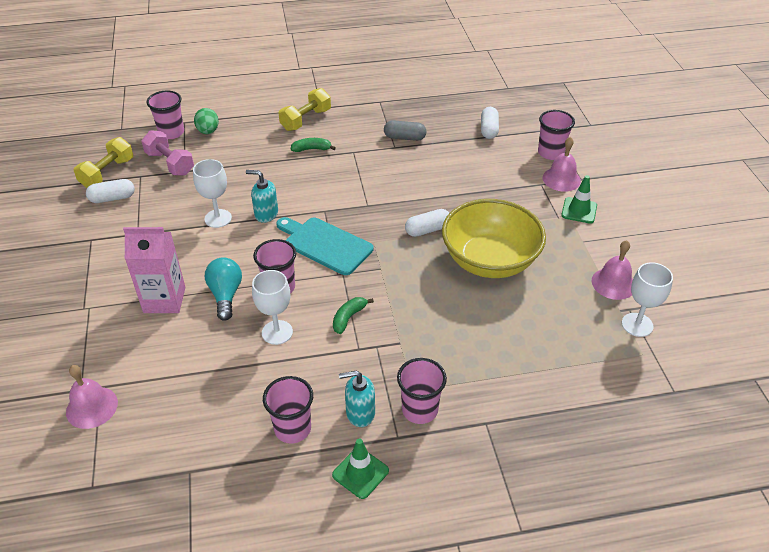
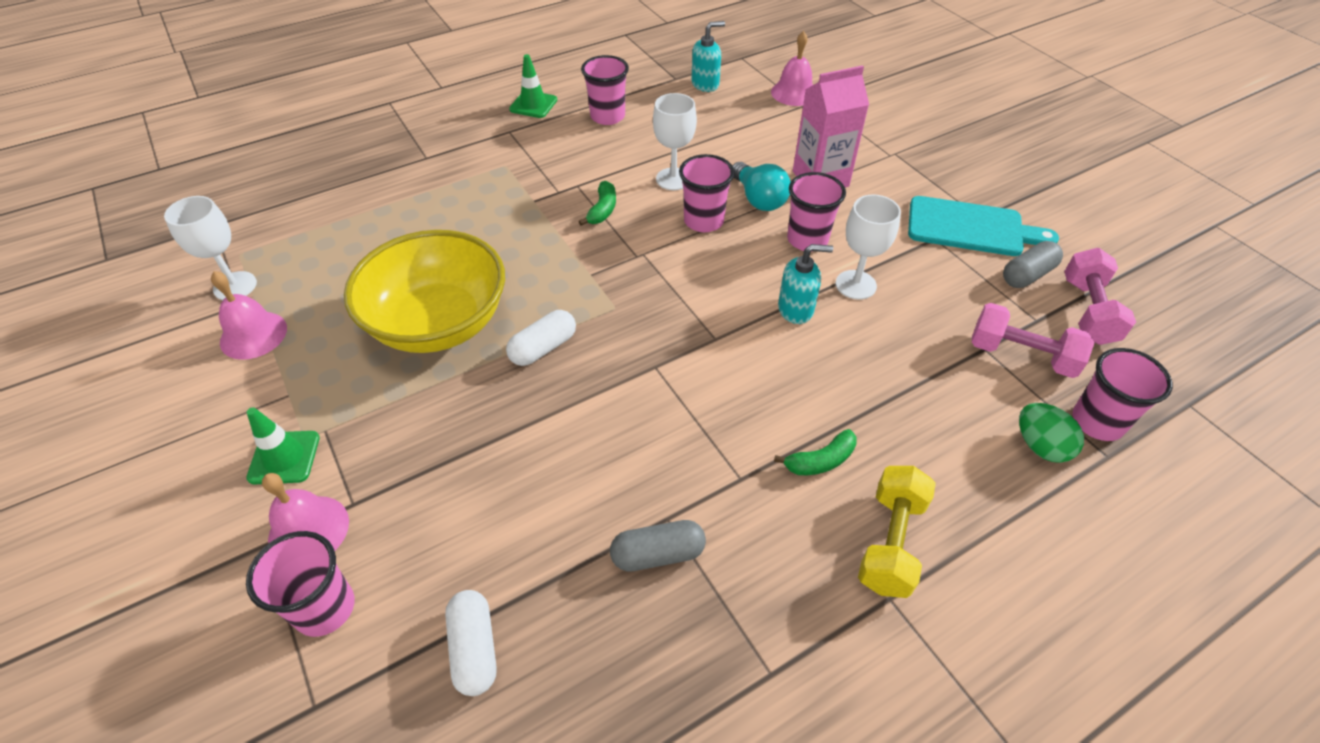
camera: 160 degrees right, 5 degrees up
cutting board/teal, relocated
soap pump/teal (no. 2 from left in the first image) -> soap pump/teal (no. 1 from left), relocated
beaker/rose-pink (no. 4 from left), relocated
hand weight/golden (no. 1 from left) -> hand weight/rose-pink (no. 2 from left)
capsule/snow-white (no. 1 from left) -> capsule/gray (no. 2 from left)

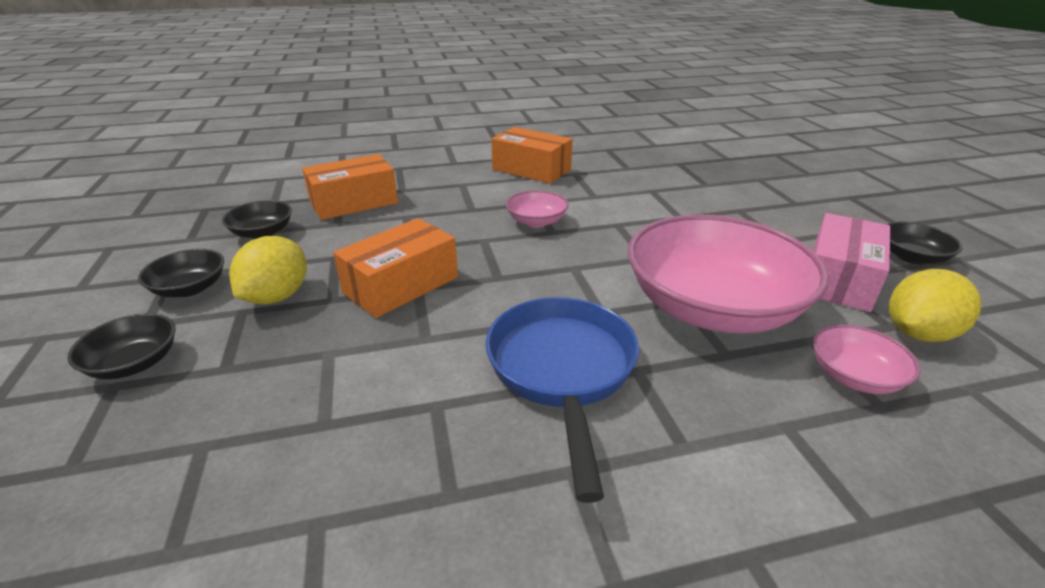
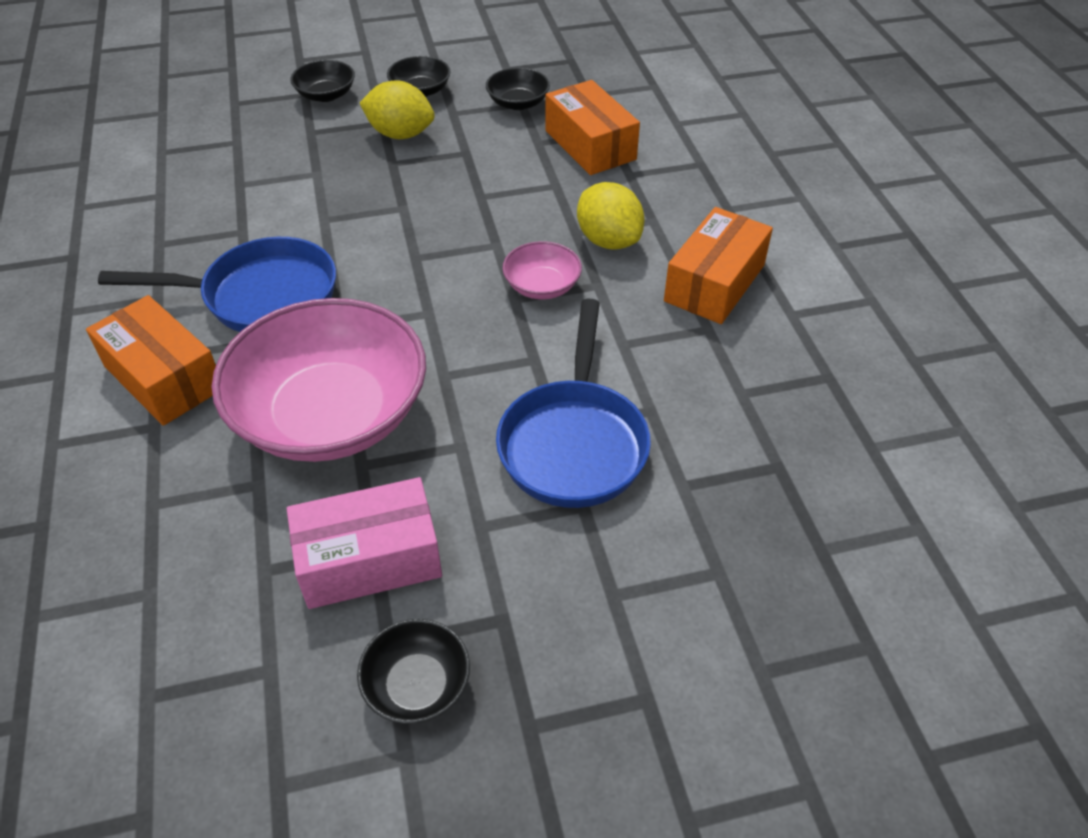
camera: 90 degrees right, 15 degrees up
bowl/rose-pink (no. 3 from left) -> none
none -> skillet/royal blue (no. 2 from left)
parcel/bright orange (no. 2 from left in the first image) -> parcel/bright orange (no. 1 from left), relocated
toy lemon/golden (no. 2 from left), relocated
parcel/rose-pink, 45 degrees counterclockwise

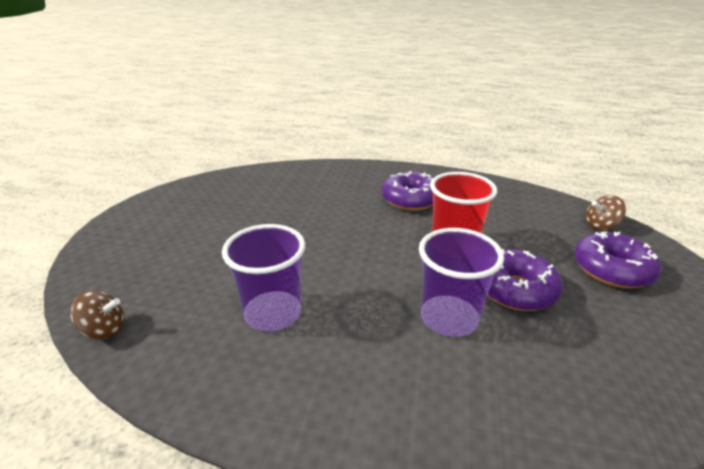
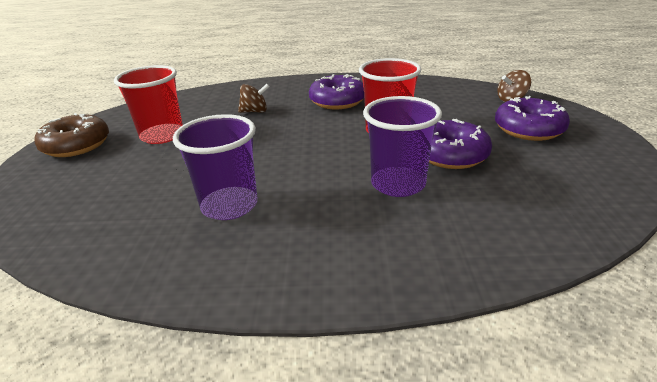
camera: 10 degrees left, 0 degrees up
none -> doughnut/dark brown
none -> beaker/red (no. 1 from left)
toy top/dark brown (no. 1 from left), relocated

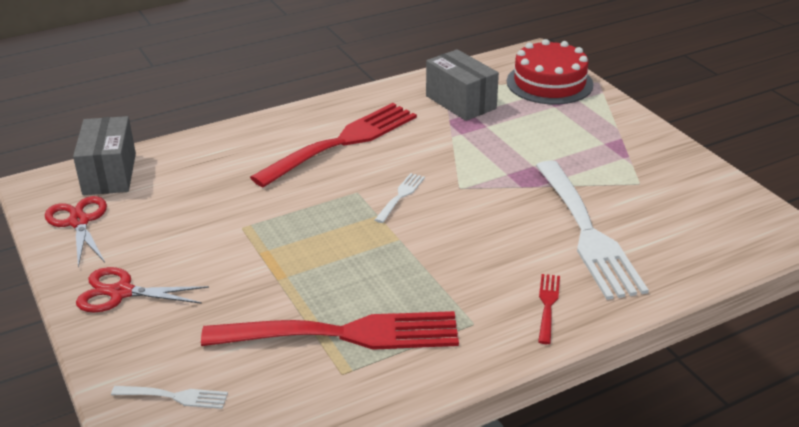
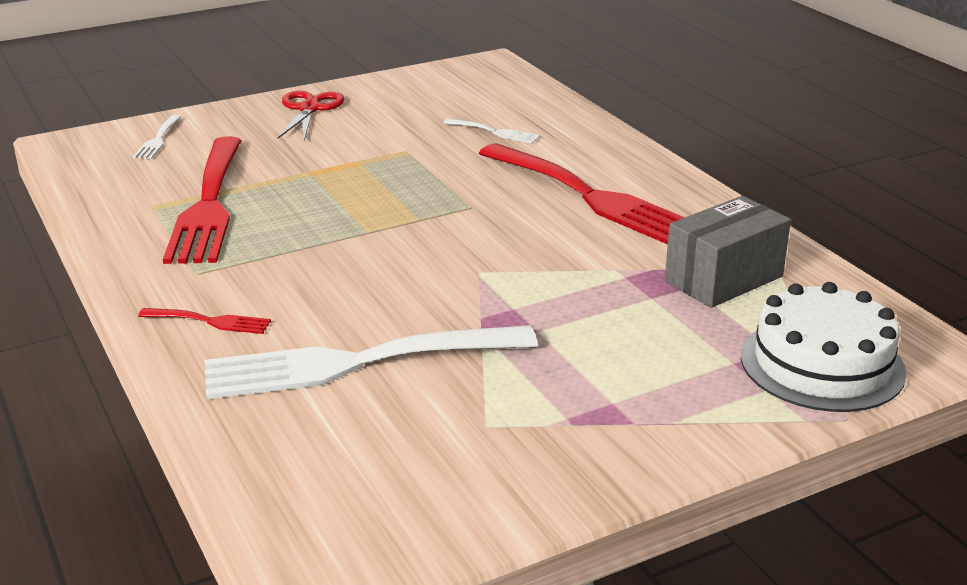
camera: 90 degrees right, 5 degrees down
scissors/red (no. 1 from left) -> none
parcel/gray (no. 1 from left) -> none
dinner fork/snow-white (no. 2 from left in the first image) -> dinner fork/snow-white (no. 3 from left), relocated
layer cake/red -> layer cake/snow-white

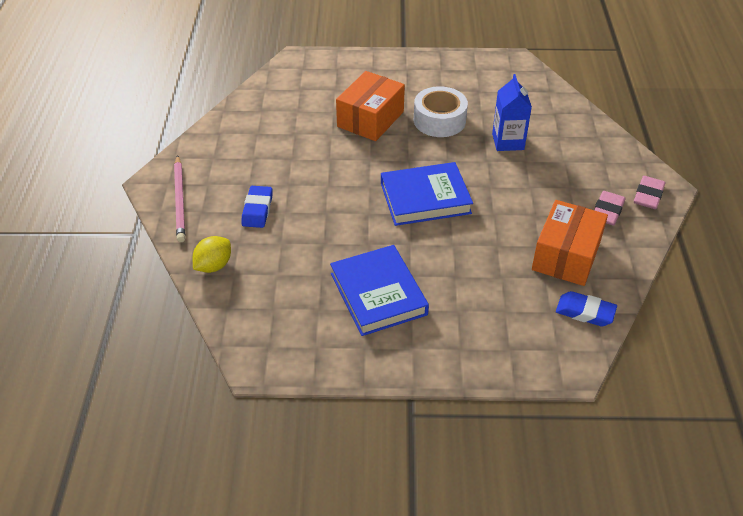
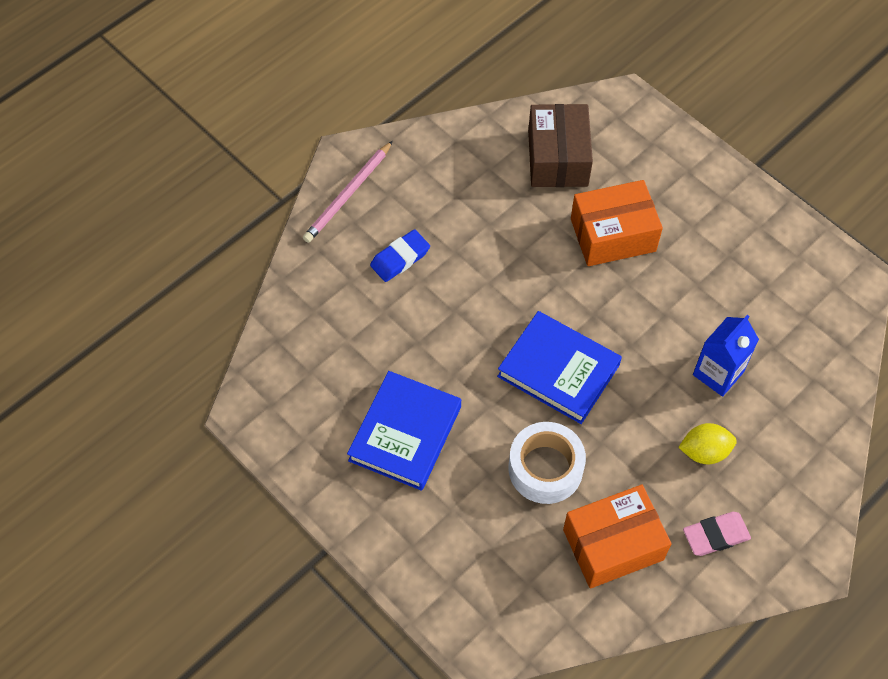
camera: 45 degrees right, 15 degrees up
eraser/royal blue (no. 2 from left) -> none
eraser/rose-pink (no. 2 from left) -> none
none -> parcel/dark brown
toy lemon/golden, relocated
tape/snow-white, relocated

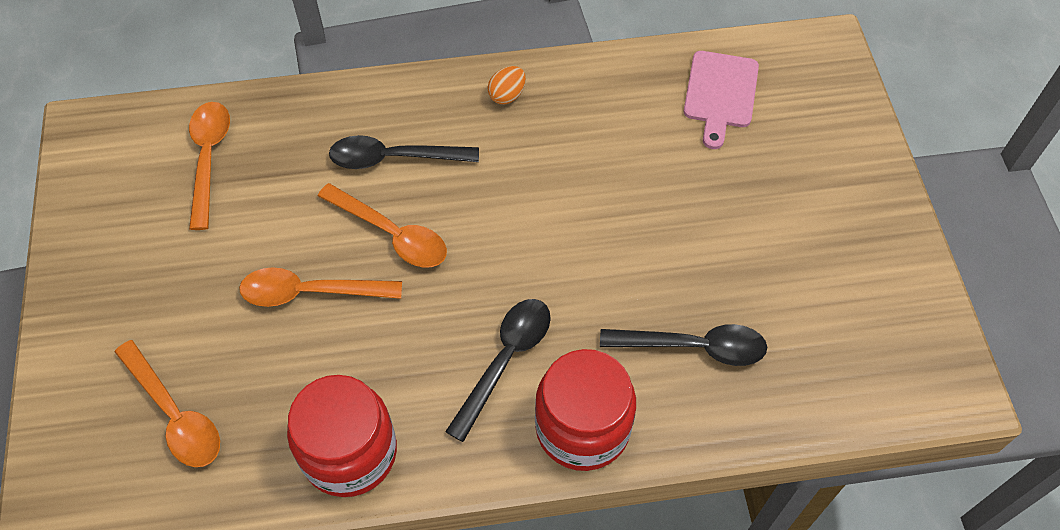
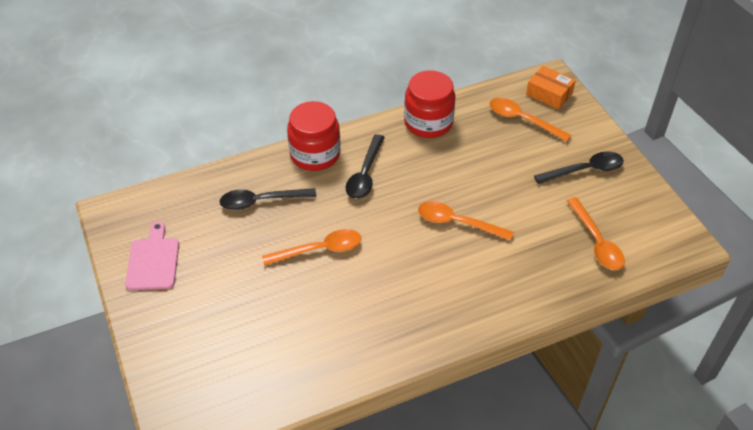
camera: 165 degrees right, 10 degrees down
egg/bright orange -> none
none -> parcel/bright orange
spoon/bright orange (no. 3 from left in the first image) -> spoon/bright orange (no. 1 from left), relocated
spoon/jet-black (no. 1 from left in the first image) -> spoon/jet-black (no. 3 from left), relocated
cutting board/rose-pink, relocated

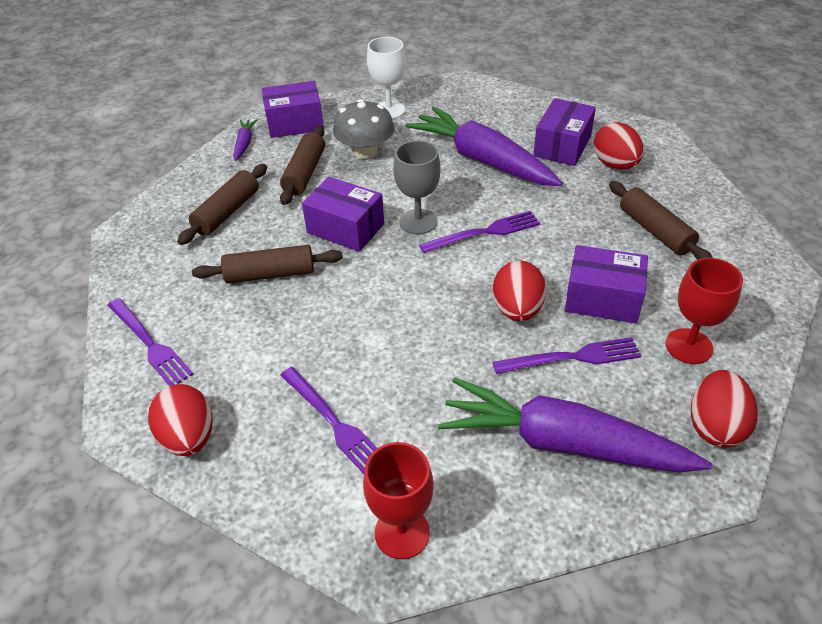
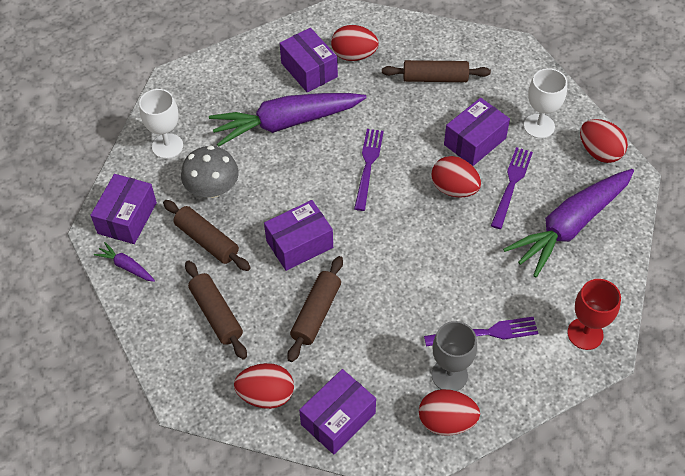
camera: 60 degrees left, 10 degrees up
none -> egg/red (no. 1 from left)
chalice/gray, relocated
dinner fork/purple (no. 1 from left) -> parcel/purple (no. 4 from left)
chalice/red (no. 2 from left) -> chalice/snow-white (no. 2 from left)

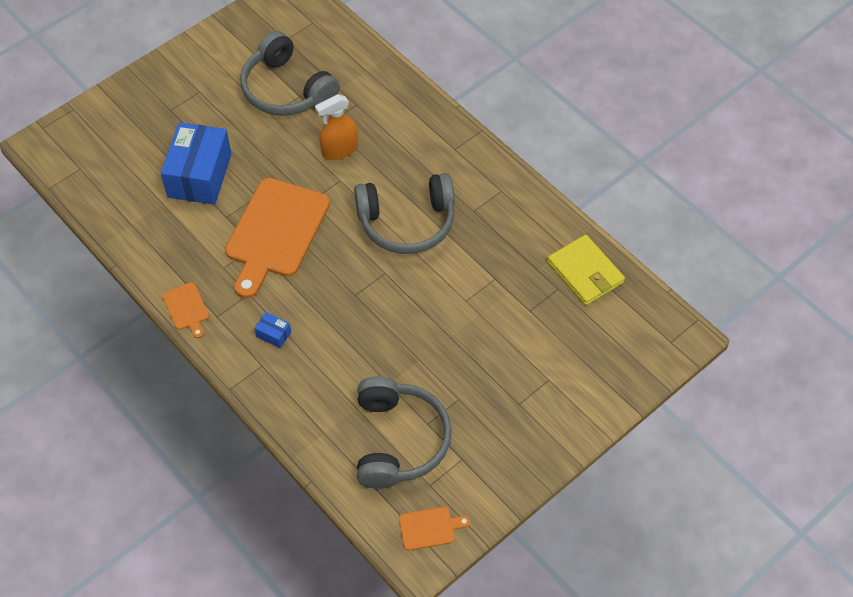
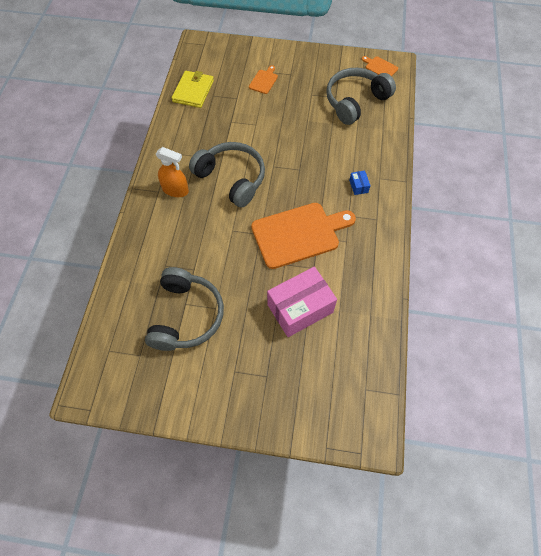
camera: 130 degrees left, 5 degrees up
cutting board/bright orange (no. 1 from left), relocated
sprayer/bright orange, relocated
parcel/royal blue (no. 1 from left) -> parcel/rose-pink

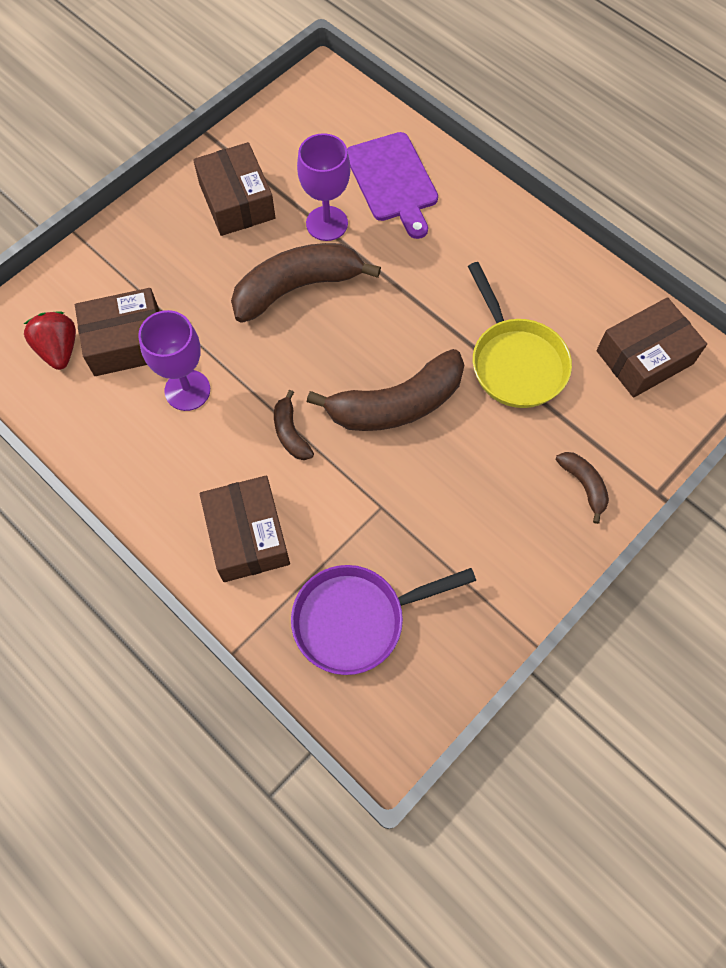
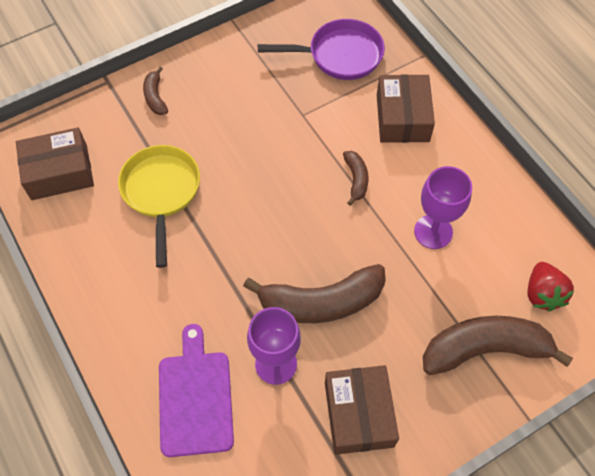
camera: 165 degrees left, 5 degrees down
parcel/dark brown (no. 1 from left) -> none
banana fruit/dark brown (no. 3 from left in the first image) -> banana fruit/dark brown (no. 4 from left), relocated

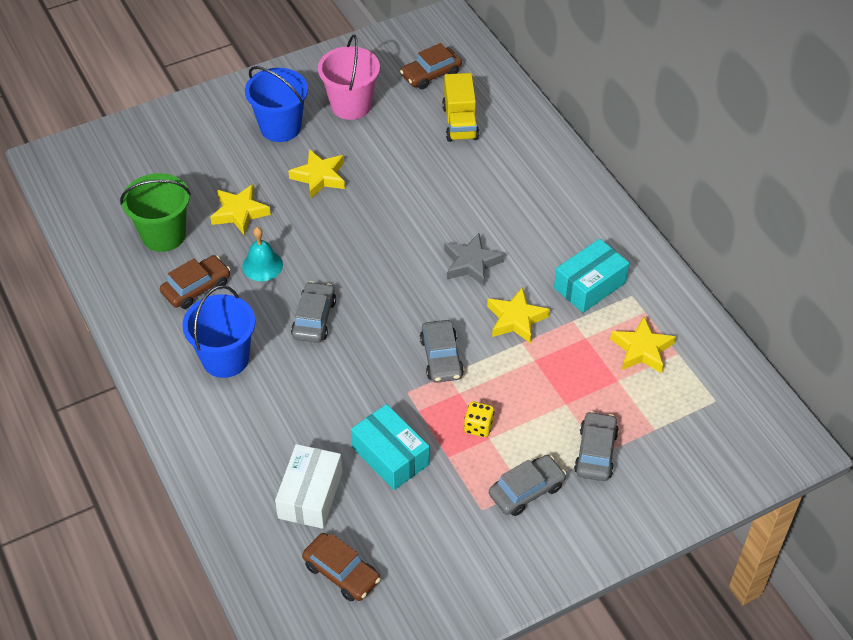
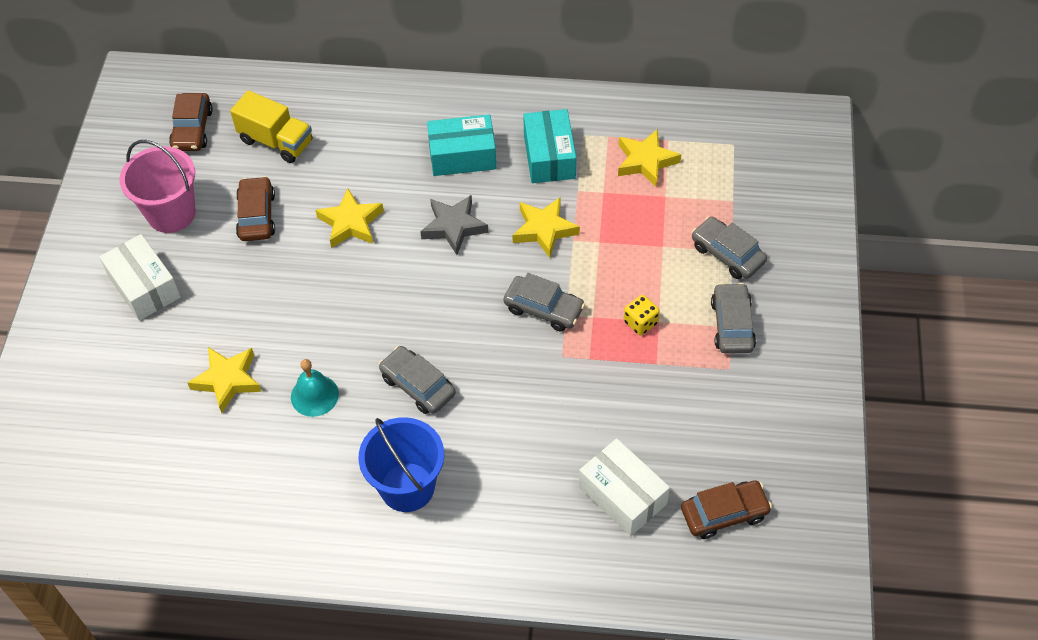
camera: 55 degrees left, 5 degrees up
sand bucket/leaf-green -> none
car/dark brown (no. 1 from left in the first image) -> car/dark brown (no. 2 from left), relocated
star shape/golden (no. 2 from left), relocated
parcel/teal (no. 1 from left), relocated
sand bucket/royal blue (no. 2 from left) -> parcel/snow-white (no. 1 from left)

